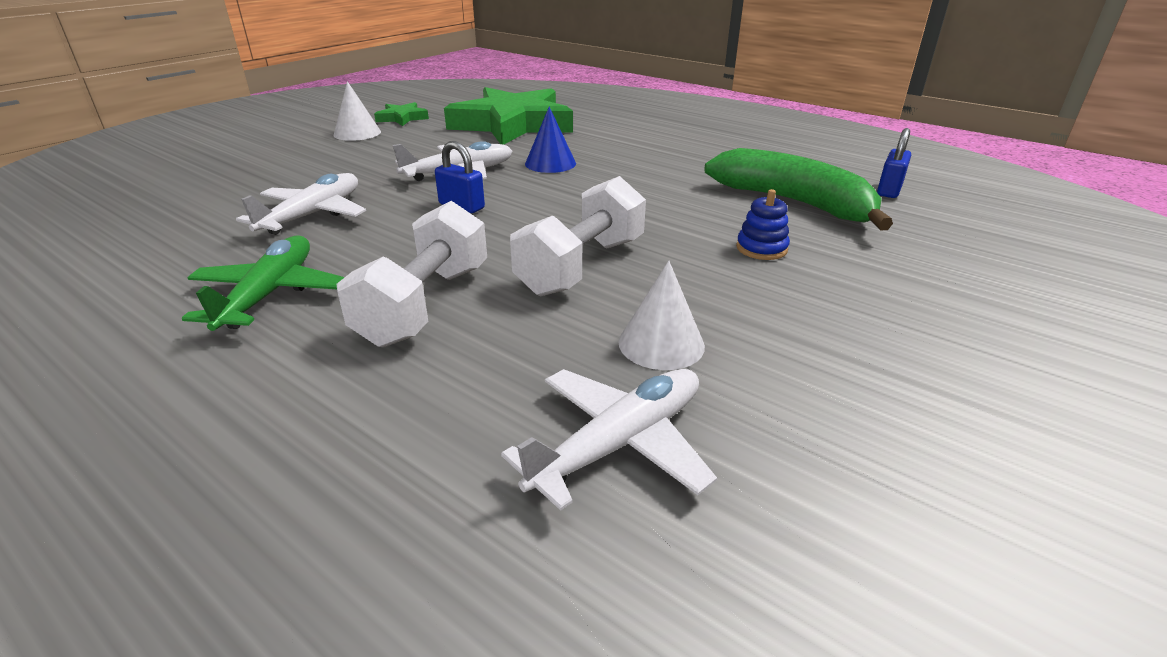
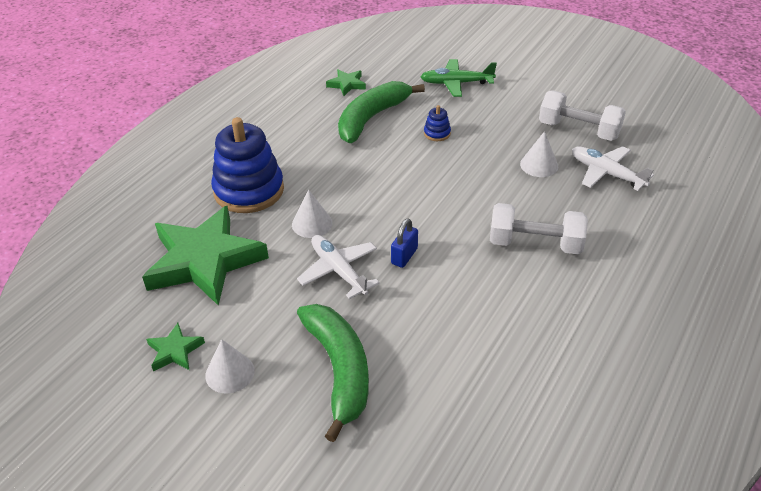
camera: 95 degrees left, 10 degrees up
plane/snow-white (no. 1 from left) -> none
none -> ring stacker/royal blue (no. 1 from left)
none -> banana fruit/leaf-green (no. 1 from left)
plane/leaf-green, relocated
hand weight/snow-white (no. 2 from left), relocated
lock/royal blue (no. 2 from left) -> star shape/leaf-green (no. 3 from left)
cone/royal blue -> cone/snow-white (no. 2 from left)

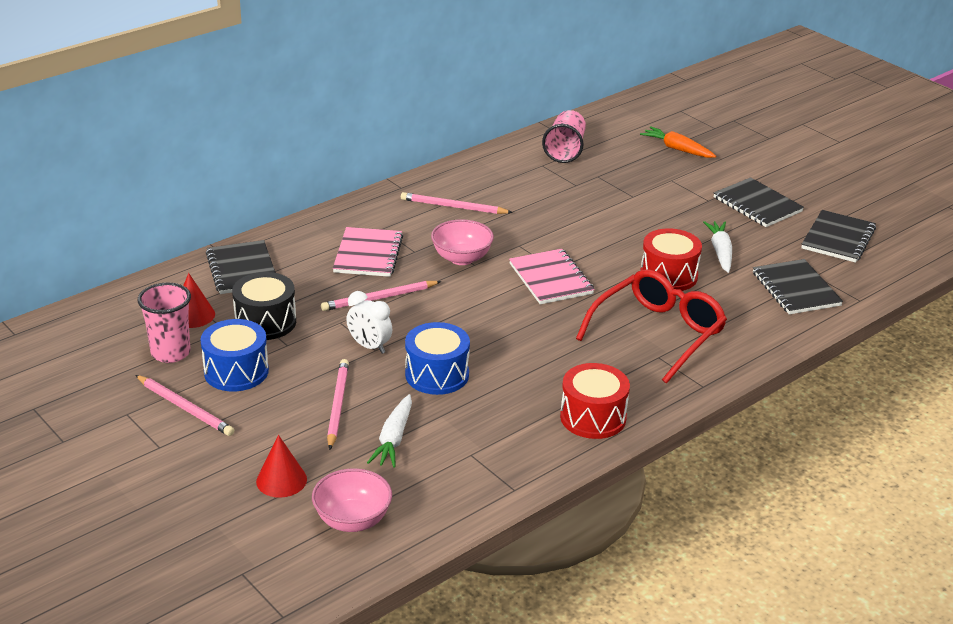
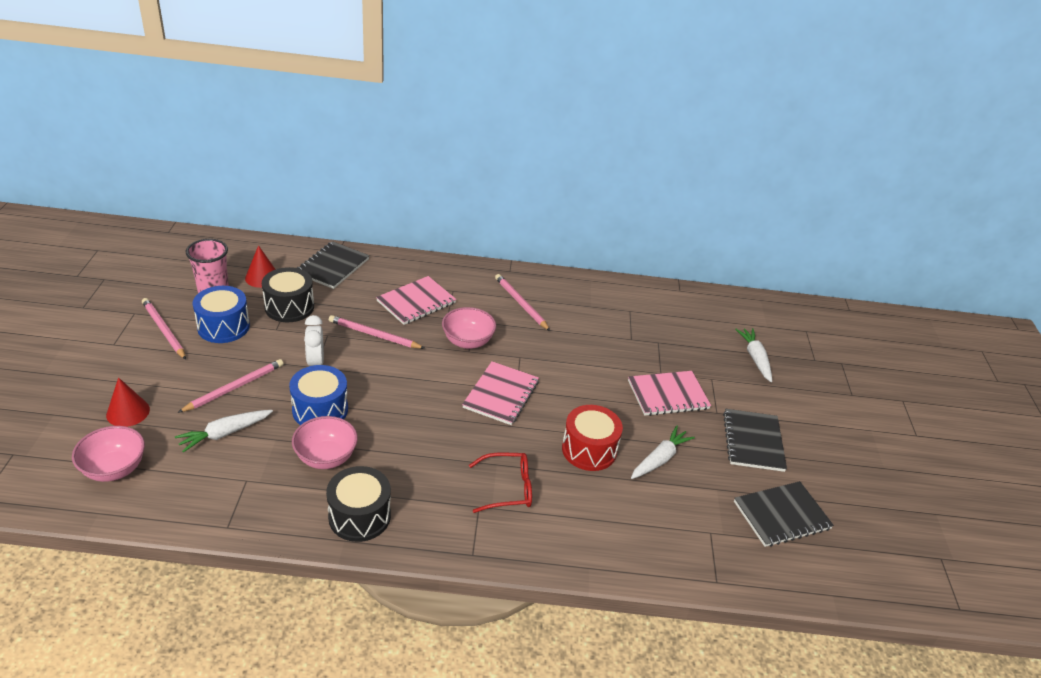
camera: 40 degrees right, 5 degrees up
beaker/rose-pink (no. 2 from left) -> none
notepad/jet-black (no. 3 from left) -> none
none -> bowl/rose-pink (no. 2 from left)
none -> notepad/rose-pink (no. 3 from left)
toy drum/red (no. 1 from left) -> toy drum/jet-black (no. 2 from left)
toy carrot/bright orange -> toy carrot/snow-white (no. 3 from left)
pencil/rose-pink (no. 1 from left), 150 degrees clockwise
glasses/red, x0.59

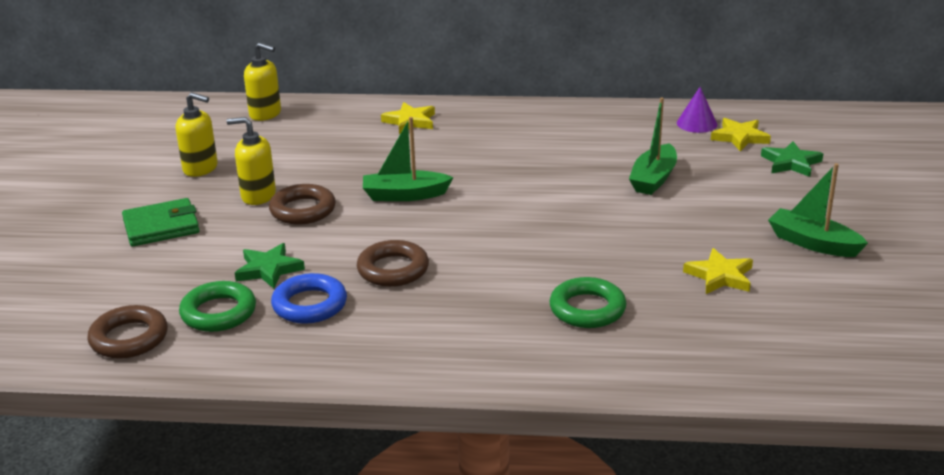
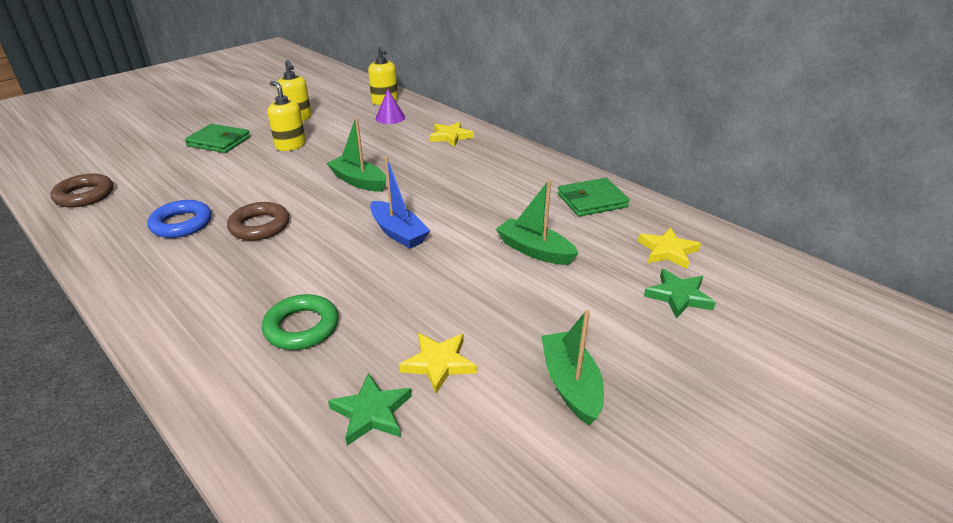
camera: 40 degrees right, 5 degrees up
ring/leaf-green (no. 1 from left) -> none
ring/dark brown (no. 2 from left) -> none
none -> sailboat/royal blue
none -> card wallet/leaf-green (no. 2 from left)
star shape/leaf-green (no. 1 from left), relocated
cone/purple, relocated
sailboat/leaf-green (no. 2 from left), 60 degrees clockwise

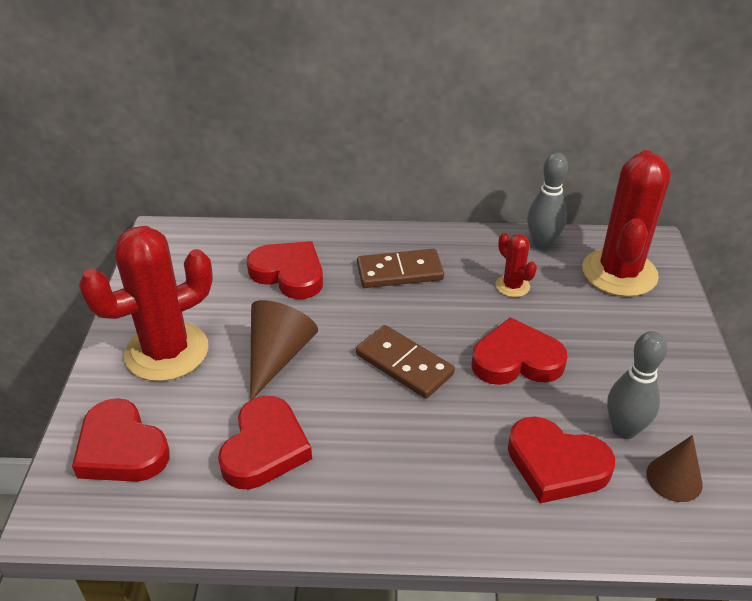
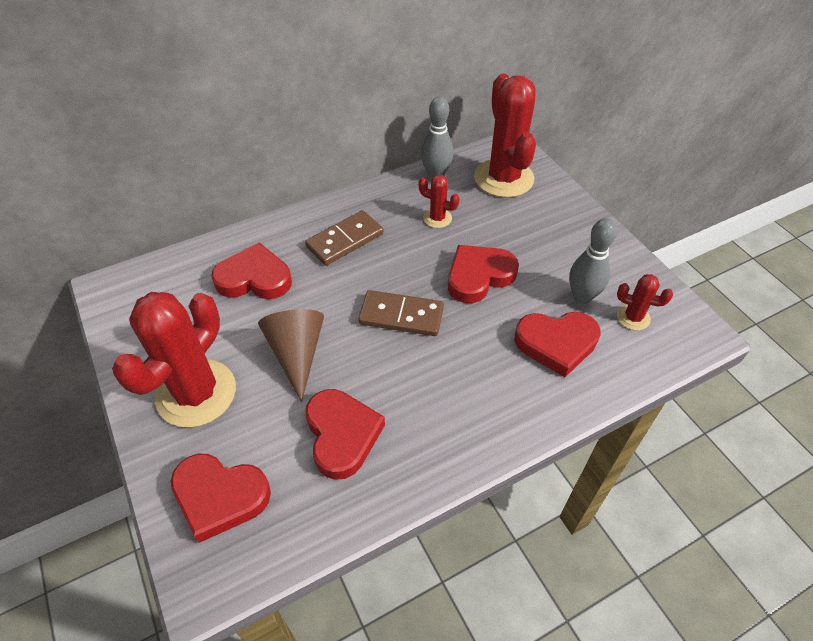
camera: 30 degrees left, 10 degrees up
cone/dark brown (no. 2 from left) -> prickly plant/red (no. 4 from left)

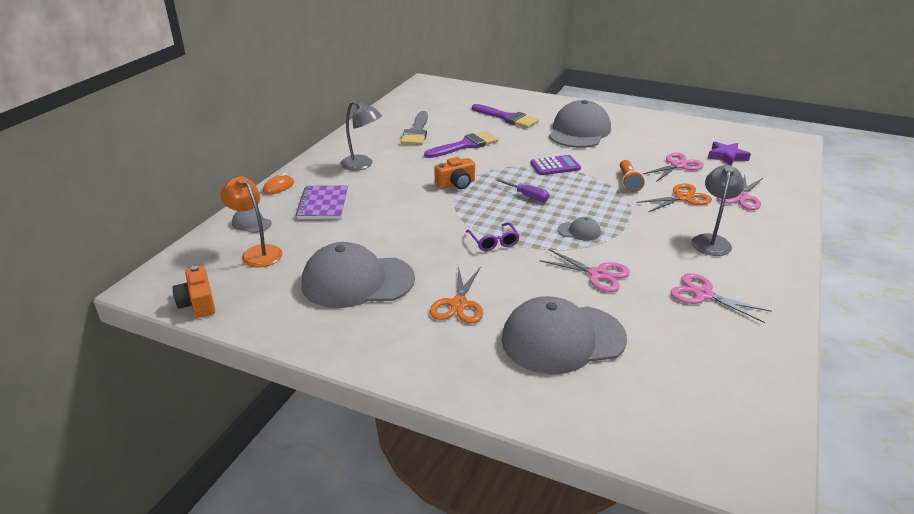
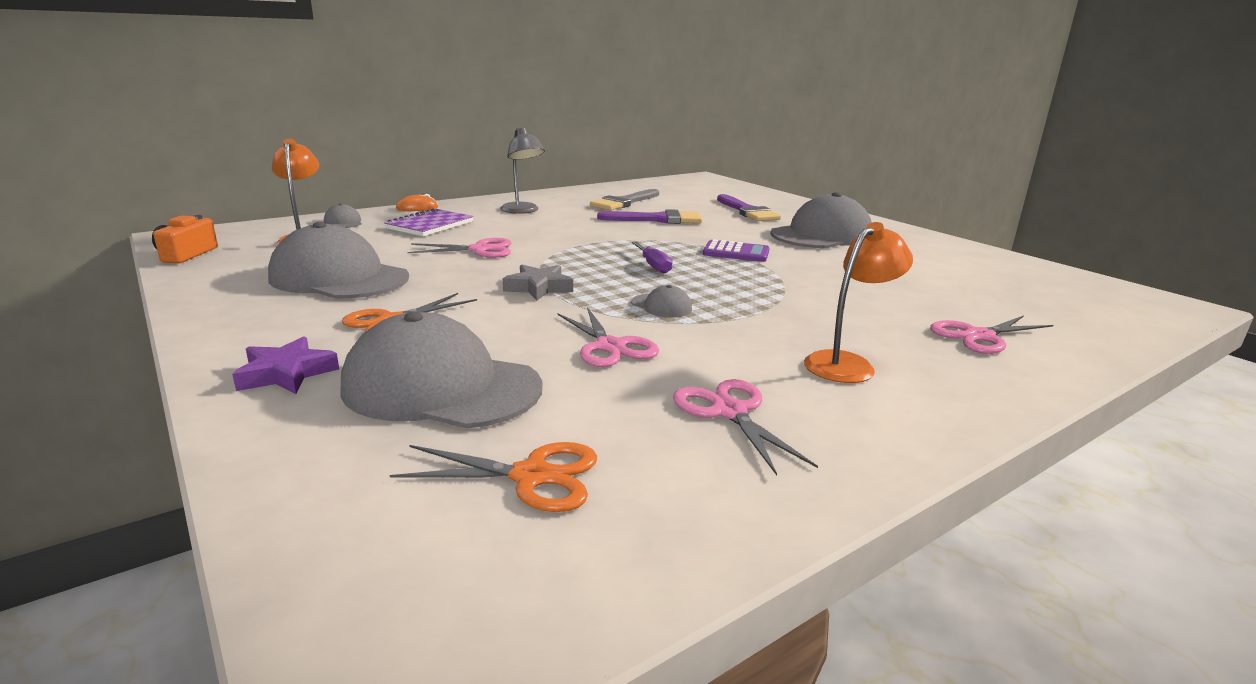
camera: 30 degrees right, 10 degrees down
camera/bright orange (no. 2 from left) -> none
flashlight/bright orange -> none
scissors/bright orange (no. 2 from left), relocated
scissors/rose-pink (no. 2 from left in the first image) -> scissors/rose-pink (no. 1 from left), relocated
star shape/purple, relocated
glasses/purple -> star shape/gray
lamp/gray (no. 2 from left) -> lamp/bright orange (no. 2 from left)

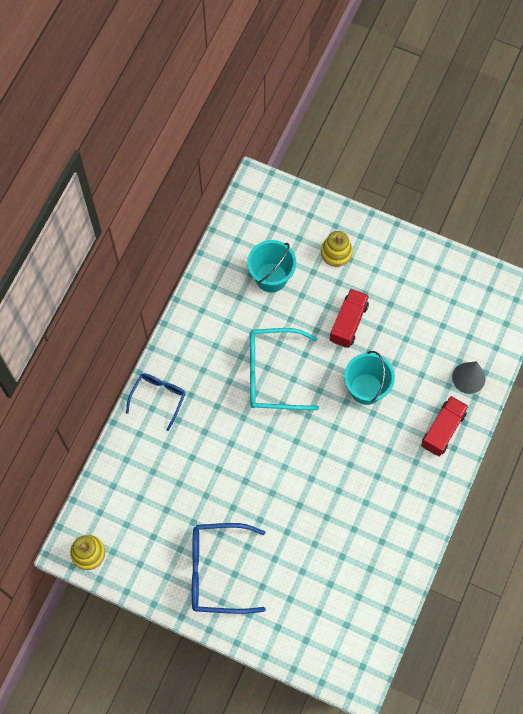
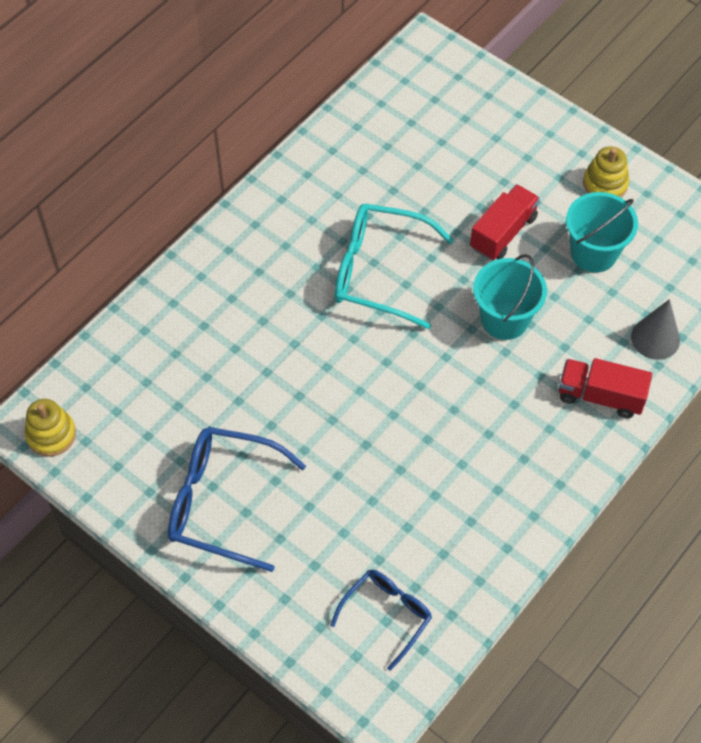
camera: 15 degrees right, 10 degrees down
glasses/royal blue (no. 1 from left in the first image) -> glasses/royal blue (no. 2 from left), relocated
sand bucket/teal (no. 1 from left in the first image) -> sand bucket/teal (no. 2 from left), relocated
ring stacker/golden (no. 2 from left), relocated
toy truck/red (no. 2 from left), 120 degrees counterclockwise

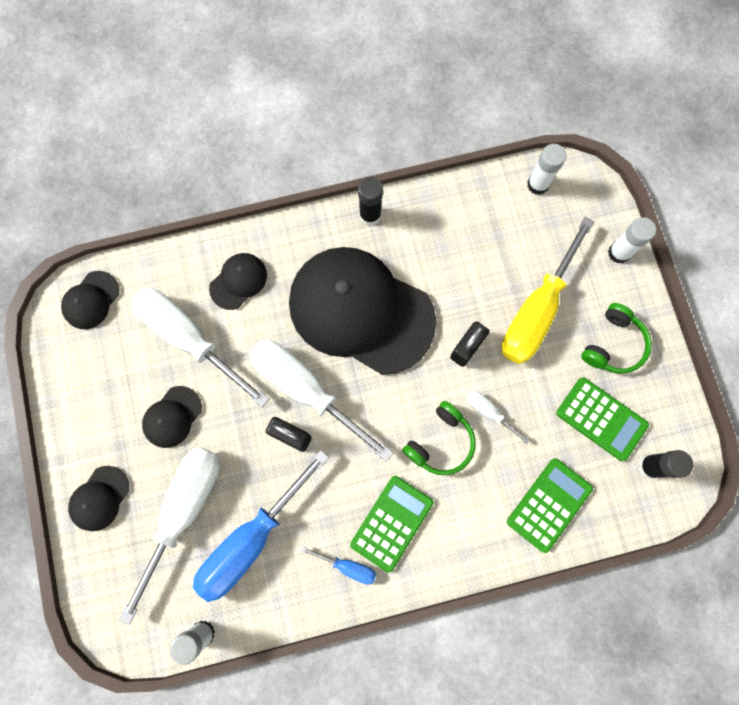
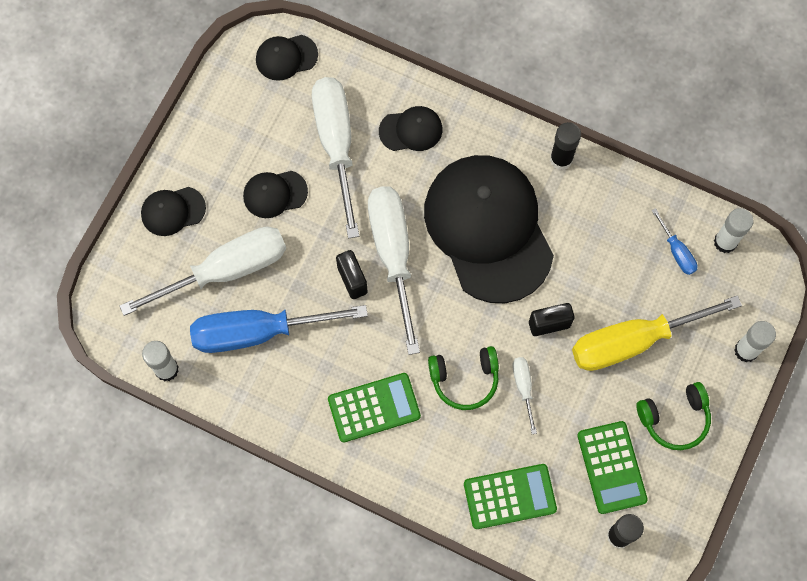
camera: 40 degrees right, 5 degrees down
hand screwdriver/royal blue (no. 2 from left), relocated

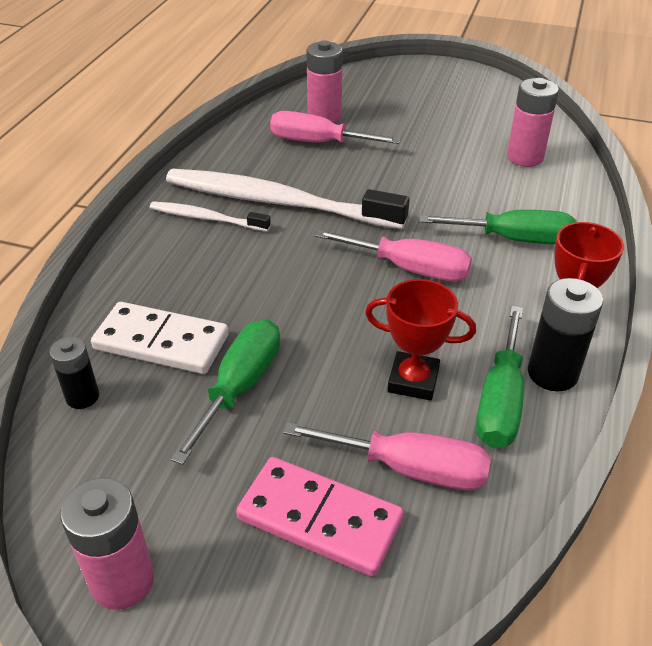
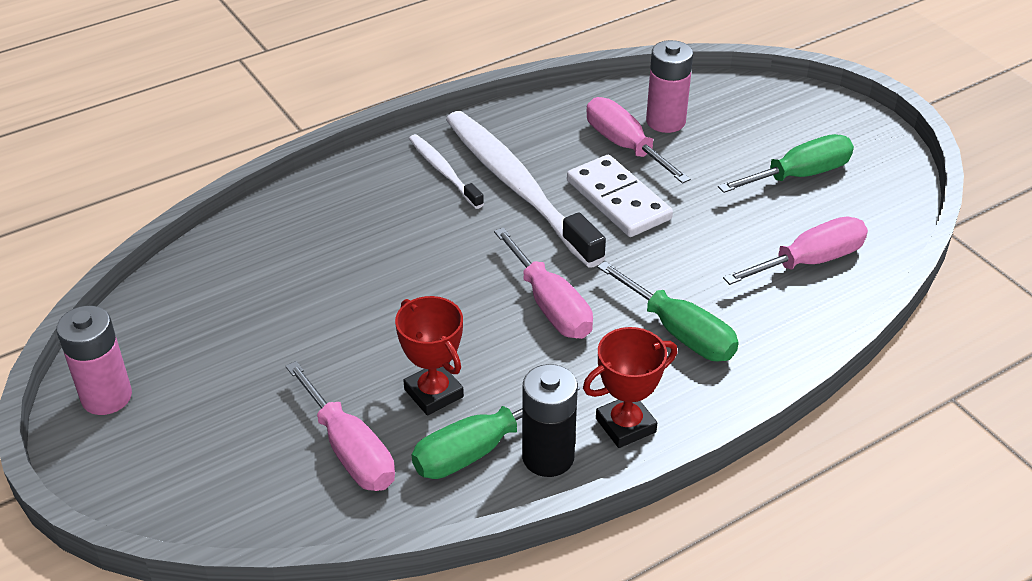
camera: 40 degrees right, 0 degrees up
AA battery/jet-black (no. 1 from left) -> none
domino piece/rose-pink -> none
domino piece/snow-white, relocated
hand screwdriver/leaf-green (no. 1 from left in the first image) -> hand screwdriver/leaf-green (no. 3 from left), relocated
AA battery/rose-pink (no. 3 from left) -> hand screwdriver/rose-pink (no. 4 from left)

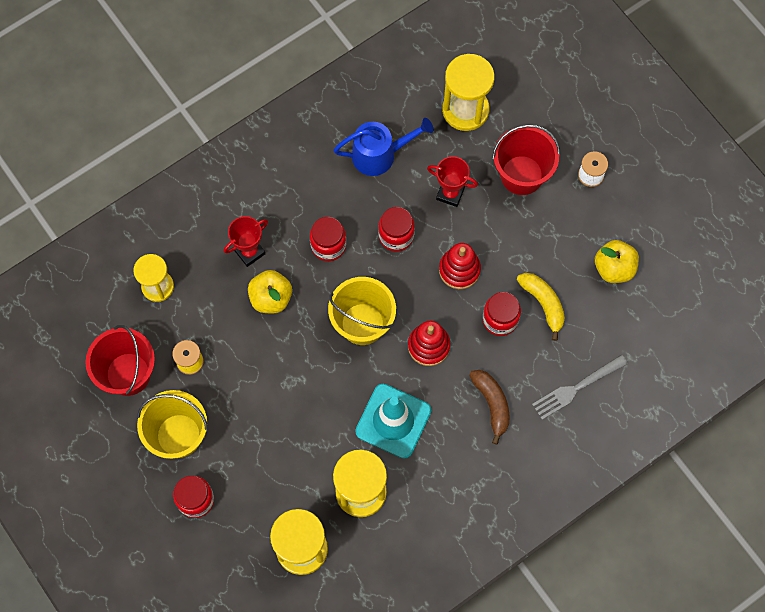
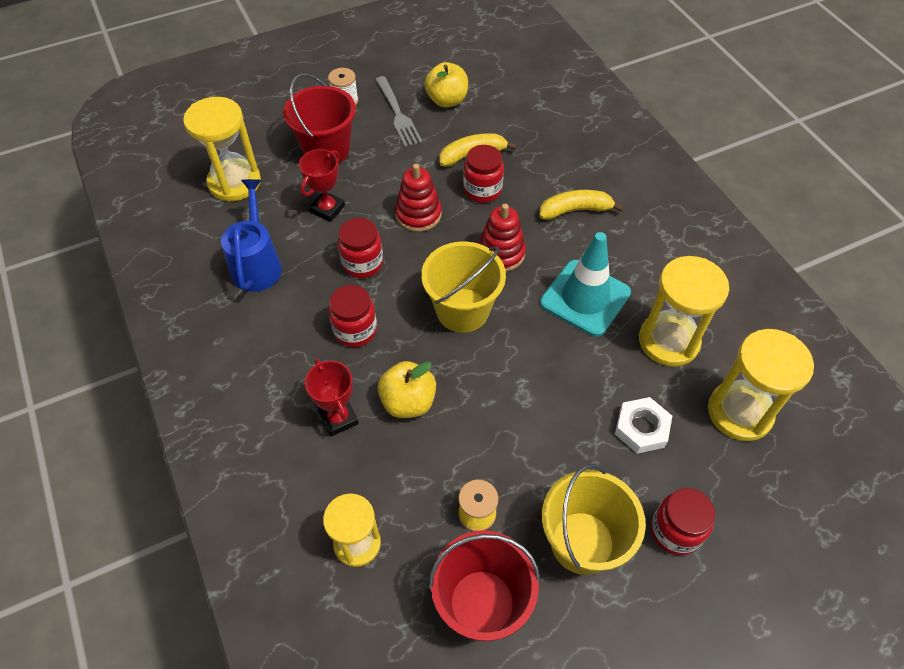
camera: 80 degrees left, 15 degrees down
none -> hexagon nut/snow-white
dinner fork/gray, relocated
banana fruit/dark brown -> banana fruit/golden (no. 2 from left)

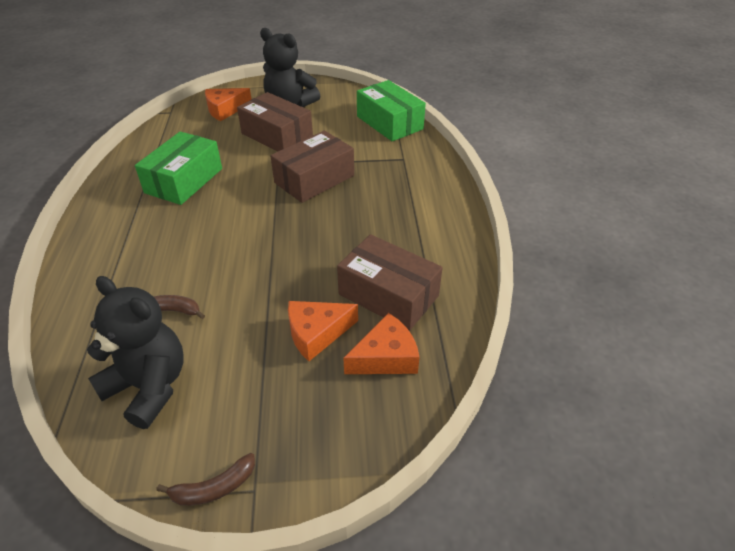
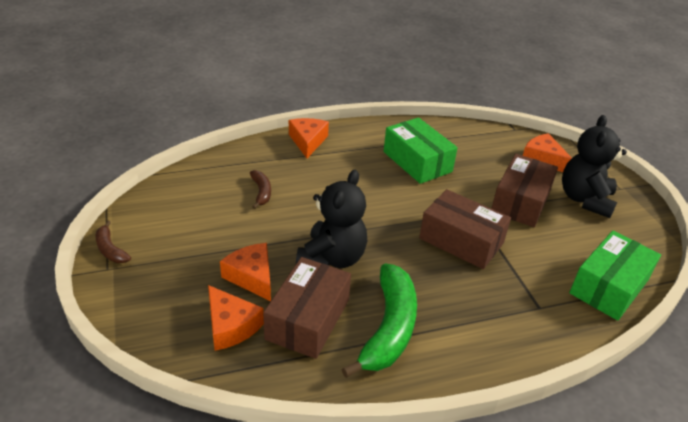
camera: 75 degrees right, 5 degrees down
none -> cheese/bright orange (no. 3 from left)
none -> banana fruit/leaf-green
teddy/jet-black (no. 1 from left), relocated
parcel/leaf-green (no. 1 from left), 45 degrees clockwise

